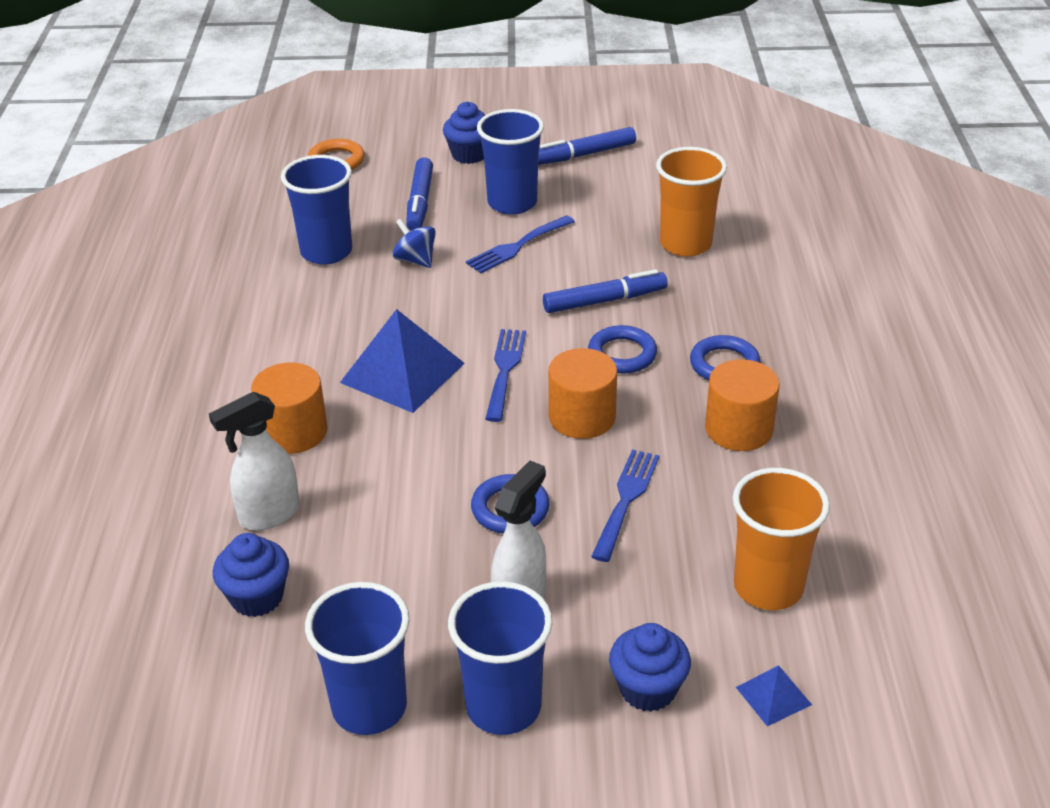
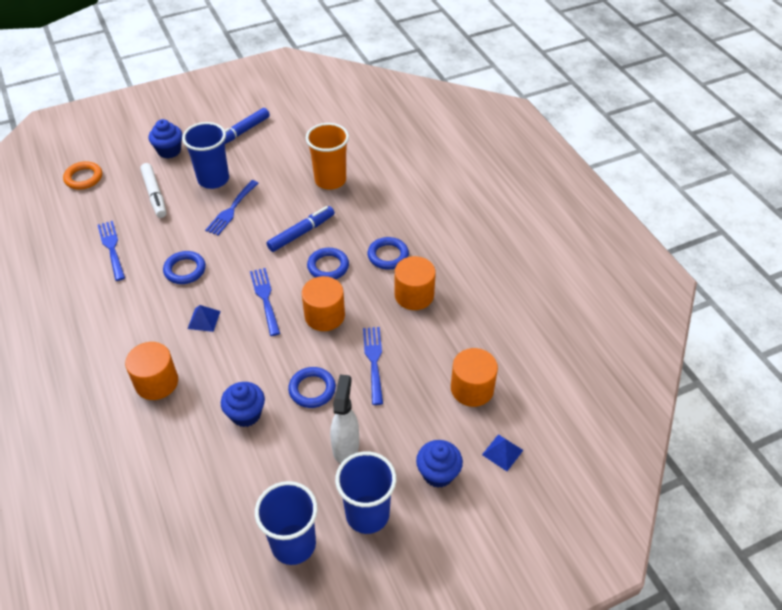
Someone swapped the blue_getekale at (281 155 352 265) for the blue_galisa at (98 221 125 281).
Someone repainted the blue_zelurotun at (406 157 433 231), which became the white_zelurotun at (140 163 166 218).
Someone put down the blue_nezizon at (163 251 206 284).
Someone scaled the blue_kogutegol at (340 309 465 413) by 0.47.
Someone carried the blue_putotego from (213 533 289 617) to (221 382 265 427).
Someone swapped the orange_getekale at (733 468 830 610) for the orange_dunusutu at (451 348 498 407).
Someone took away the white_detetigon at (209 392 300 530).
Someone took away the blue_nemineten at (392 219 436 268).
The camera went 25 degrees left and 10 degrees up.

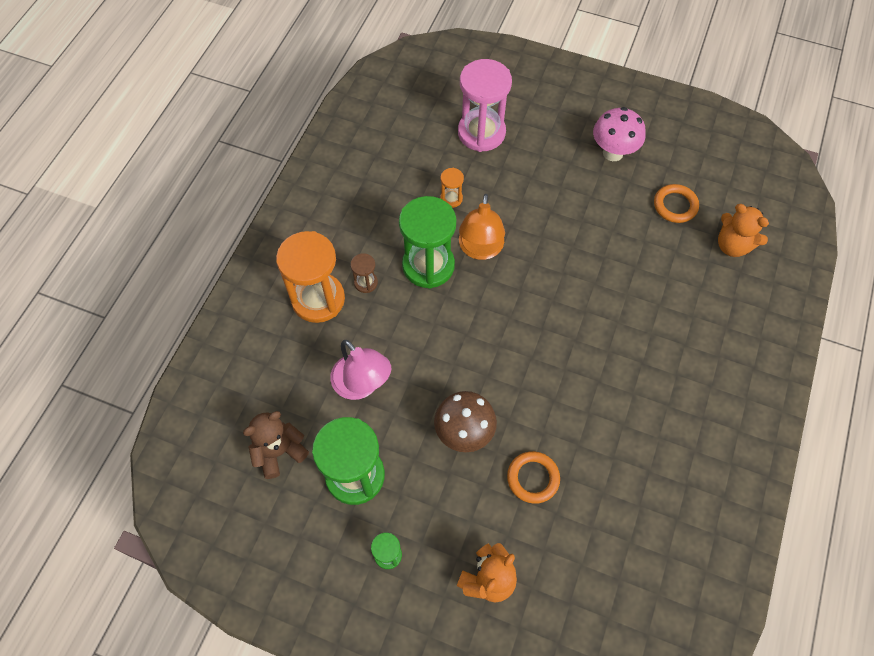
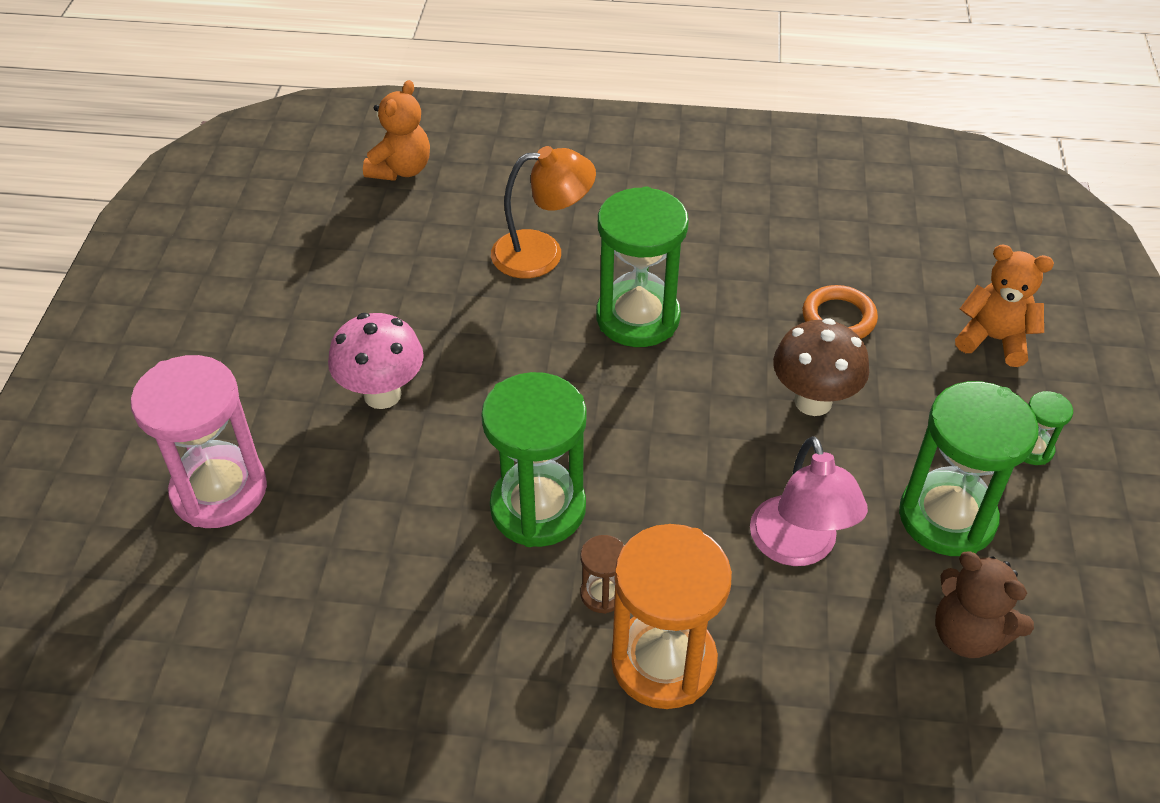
Someone carried the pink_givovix from (593 107 646 161) to (328 313 424 409).
Someone carried the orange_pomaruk from (459 194 505 260) to (491 146 596 279).
Someone put down the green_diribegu at (596 187 689 347).
Someone rotated the pink_pomaruk at (330 340 391 400) by 135 degrees clockwise.
Someone took away the orange_diribegu at (440 168 464 208).
Someone took away the orange_nezizon at (654 184 699 223).
The camera went 105 degrees left and 15 degrees down.

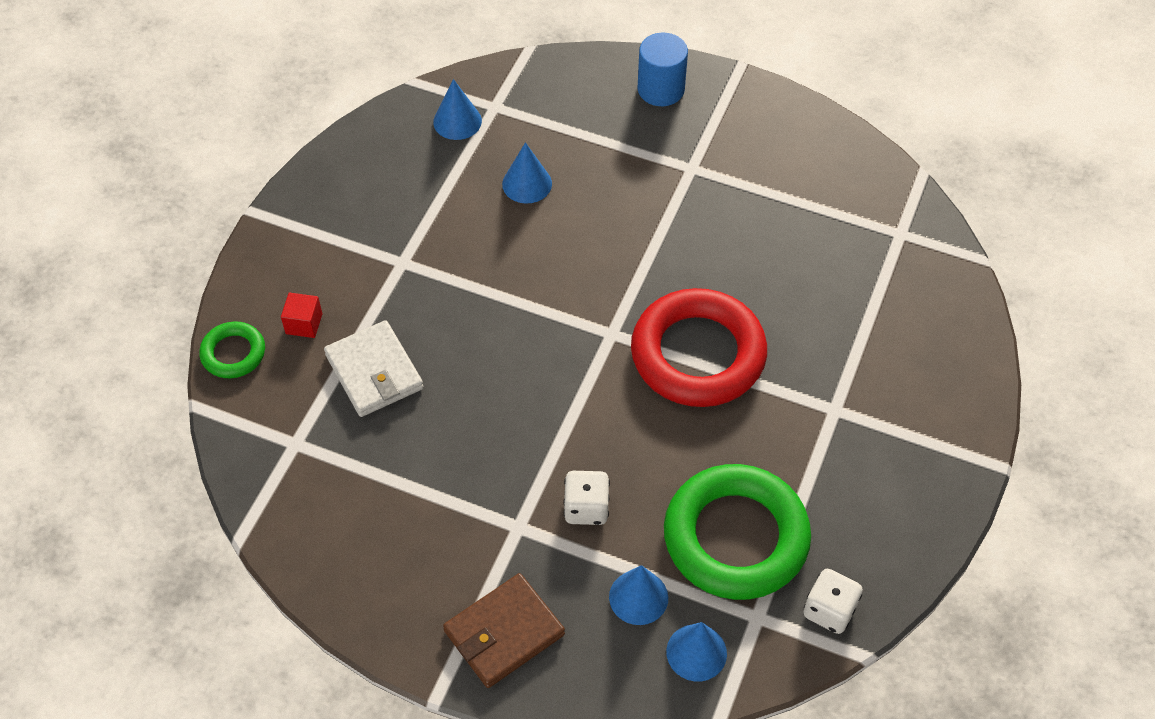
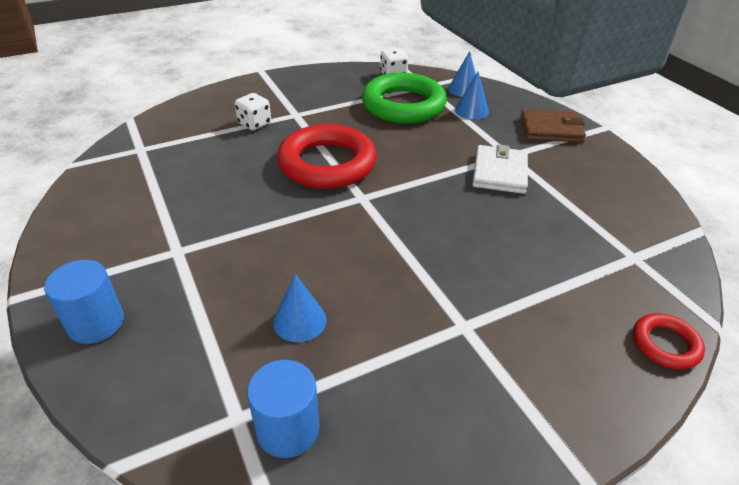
Someone carried the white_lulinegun from (563 471 610 525) to (235 93 271 130).
Someone swapped the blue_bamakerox at (433 79 482 140) for the blue_dunusutu at (247 360 319 458).
Someone carried the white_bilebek from (324 320 424 417) to (472 144 528 194).
Someone repainted the green_nezizon at (199 322 265 378), which became the red_nezizon at (633 313 705 370).
Someone took away the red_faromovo at (281 293 322 338).
The camera went 140 degrees left and 15 degrees down.

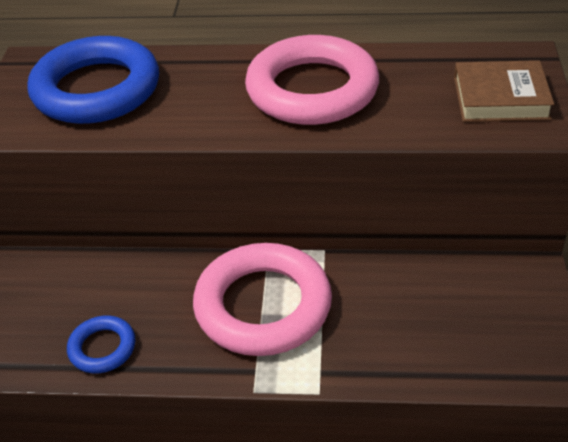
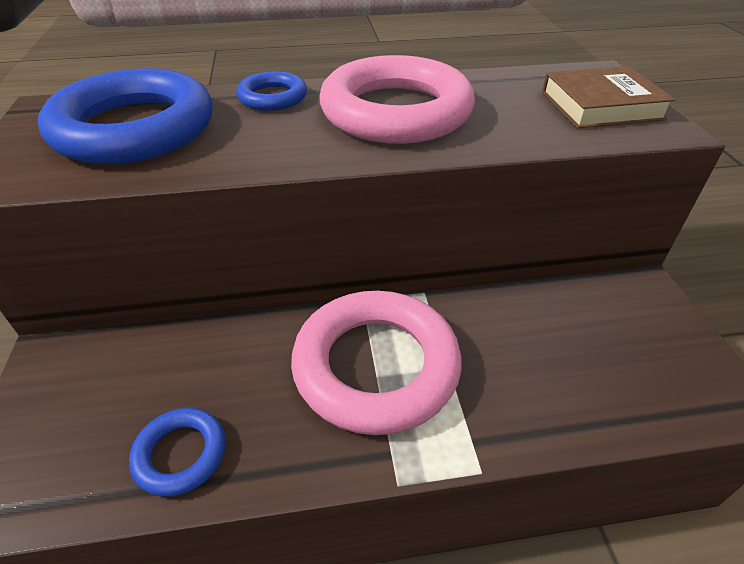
Someone put down the blue_nezizon at (236 71 307 111).
The camera went 15 degrees left and 0 degrees up.

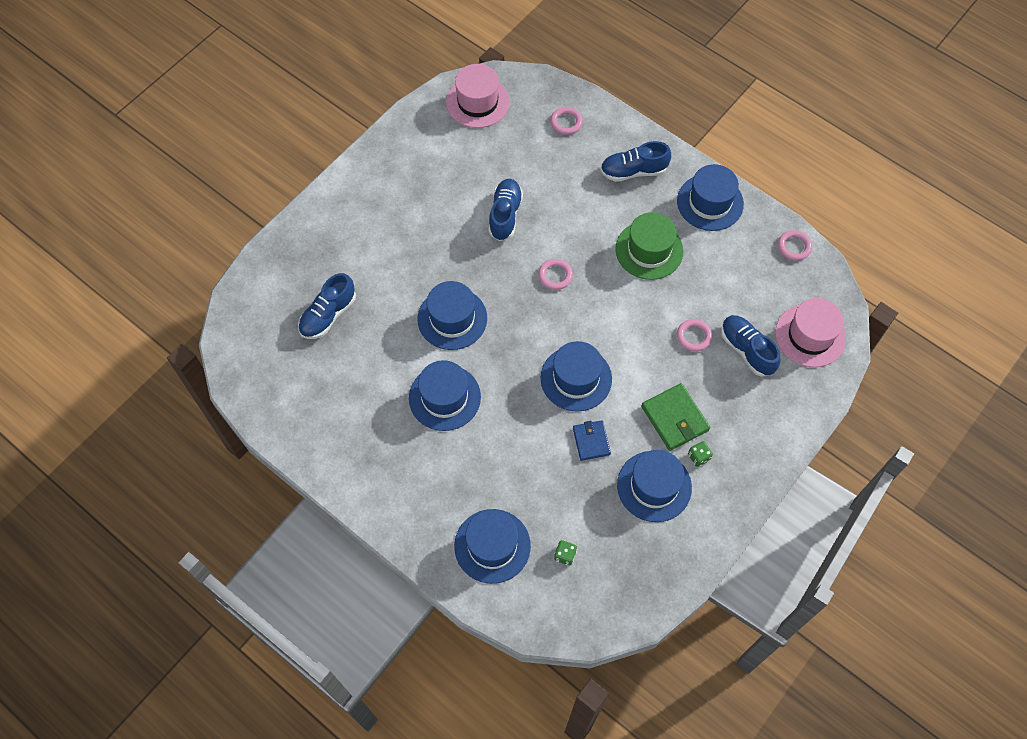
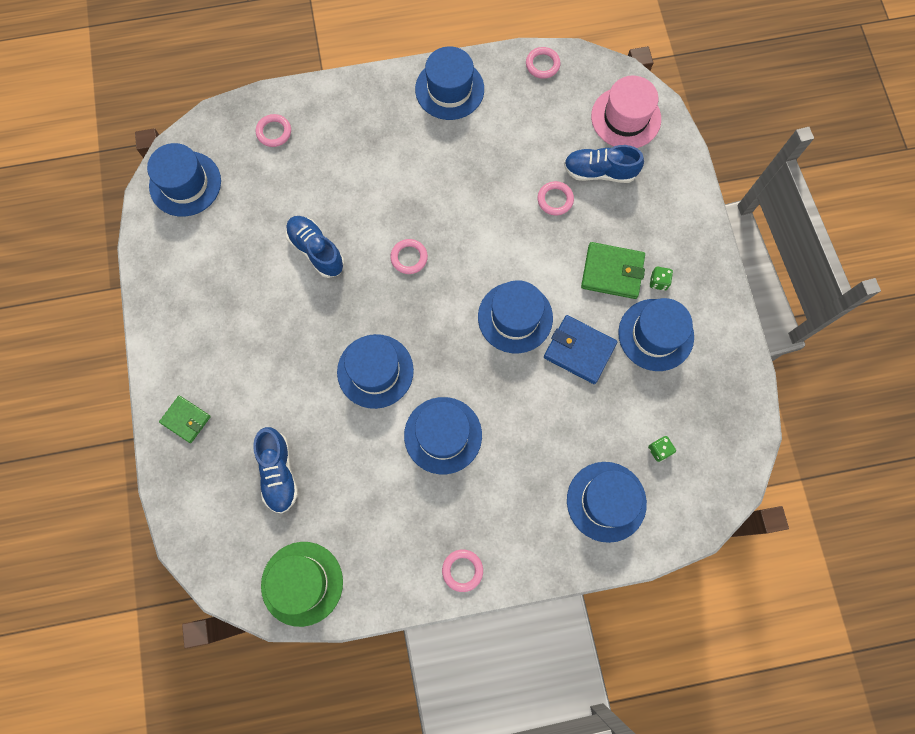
Someone repainted the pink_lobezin at (446 64 510 128), which became the blue_lobezin at (147 143 221 217).
Someone put down the green_bilebek at (159 395 211 443).
Someone carried the green_lobezin from (615 212 683 280) to (261 542 343 627).
Someone put down the pink_nezizon at (442 550 483 592).
Someone scaled the blue_bilebek at (573 420 611 461) by 1.53.
Someone took away the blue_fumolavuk at (600 141 671 182).
The camera went 50 degrees left and 10 degrees up.

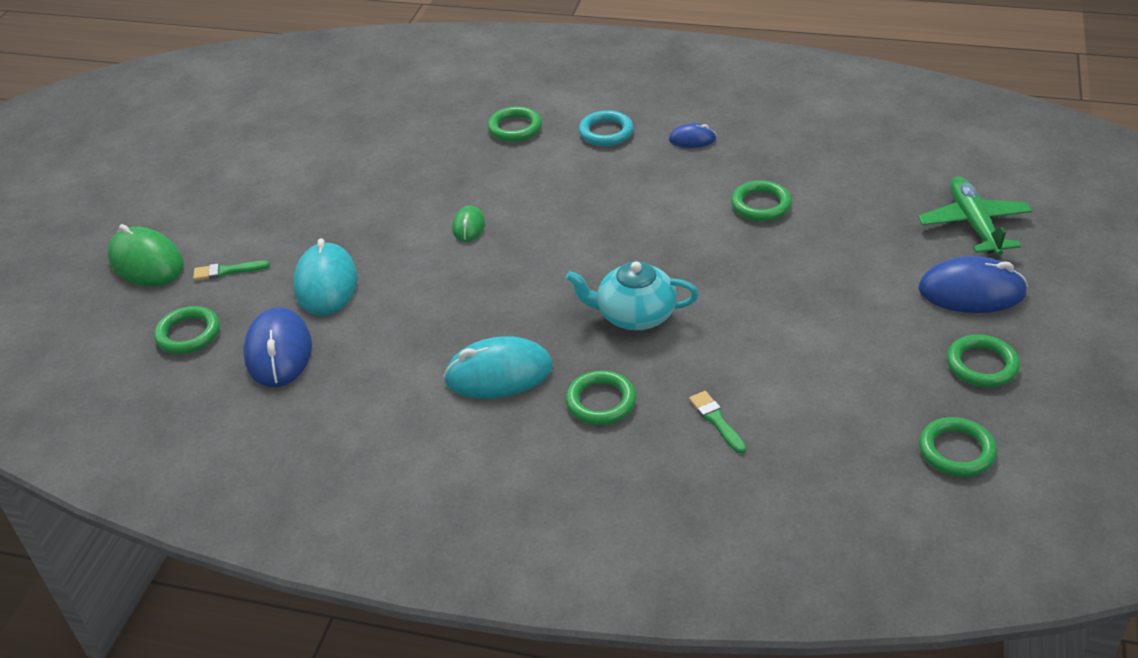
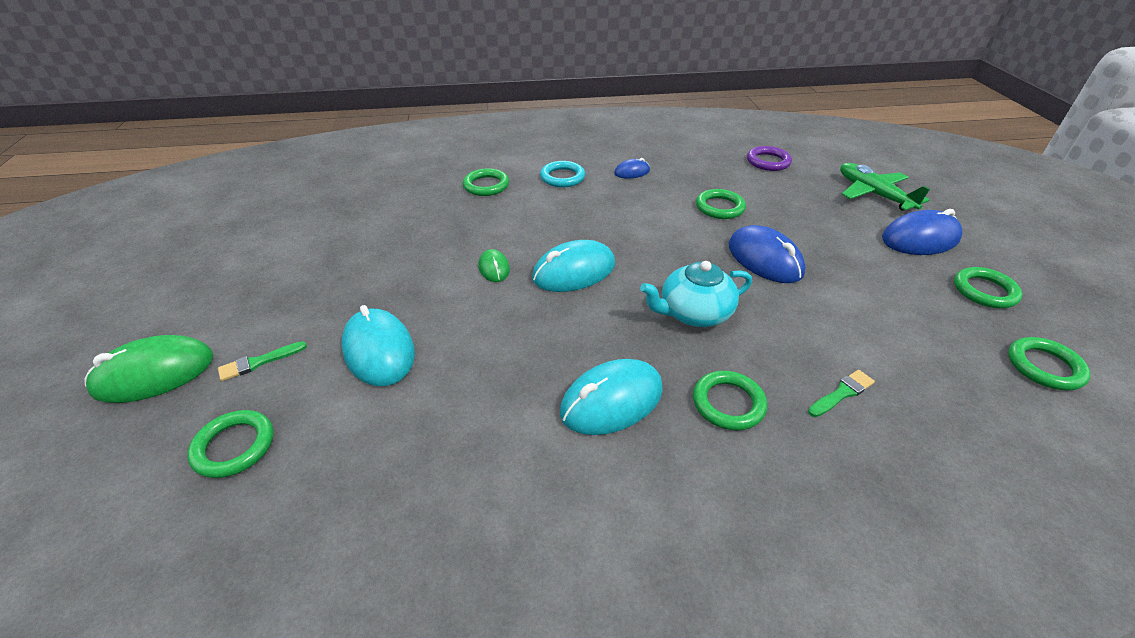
Someone rotated the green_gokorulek at (107 224 184 286) by 45 degrees counterclockwise.
Someone put down the turquoise_gokorulek at (532 240 615 292).
Someone carried the blue_gokorulek from (243 307 312 387) to (729 225 806 283).
Someone put down the purple_nezizon at (747 146 792 171).
Someone rotated the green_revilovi at (689 391 746 454) by 105 degrees clockwise.
The camera went 25 degrees left and 0 degrees up.

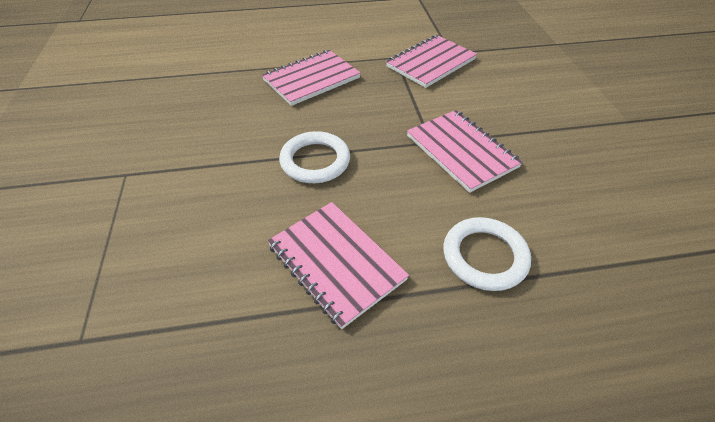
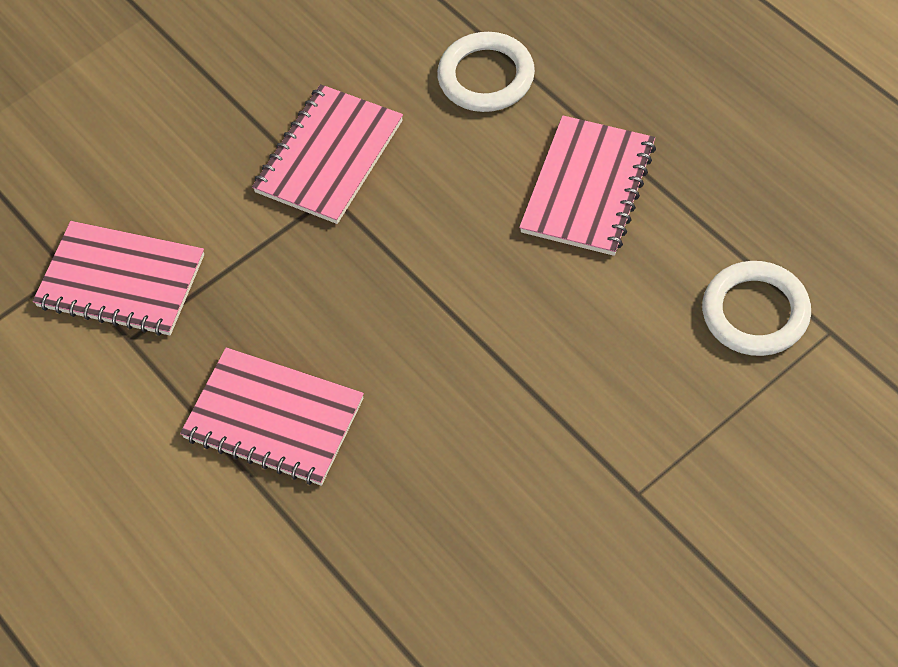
Someone carried the white_nezizon from (279 131 350 183) to (702 261 811 356).
The camera went 115 degrees left and 10 degrees up.

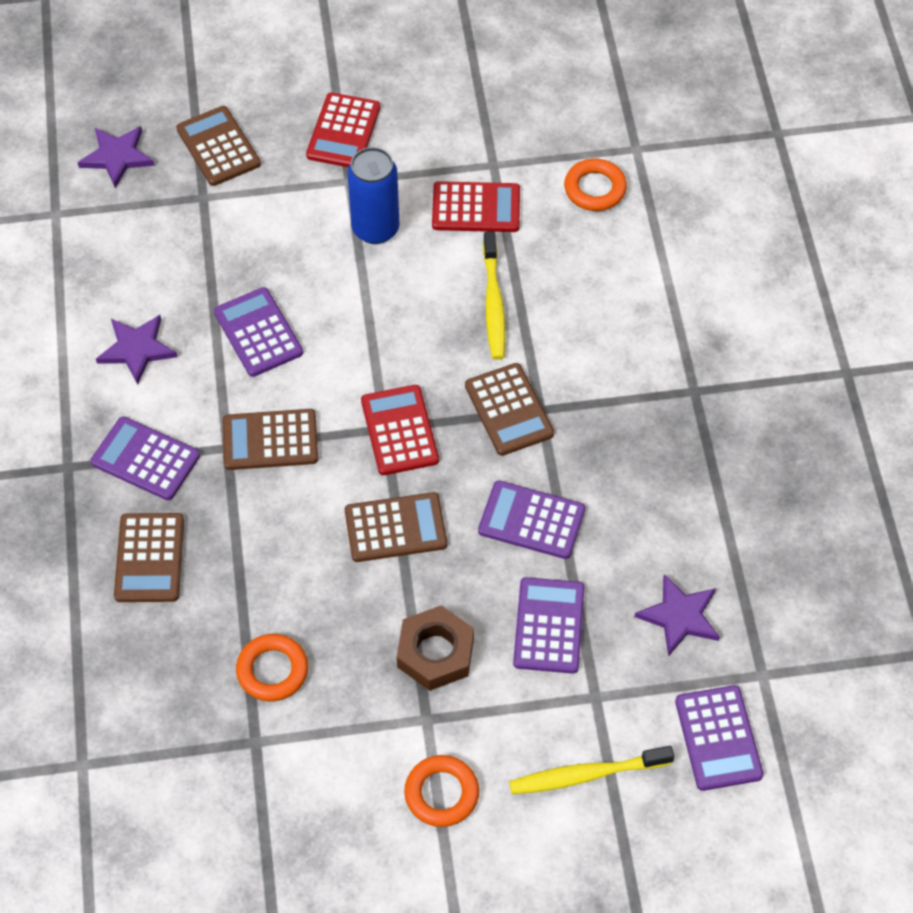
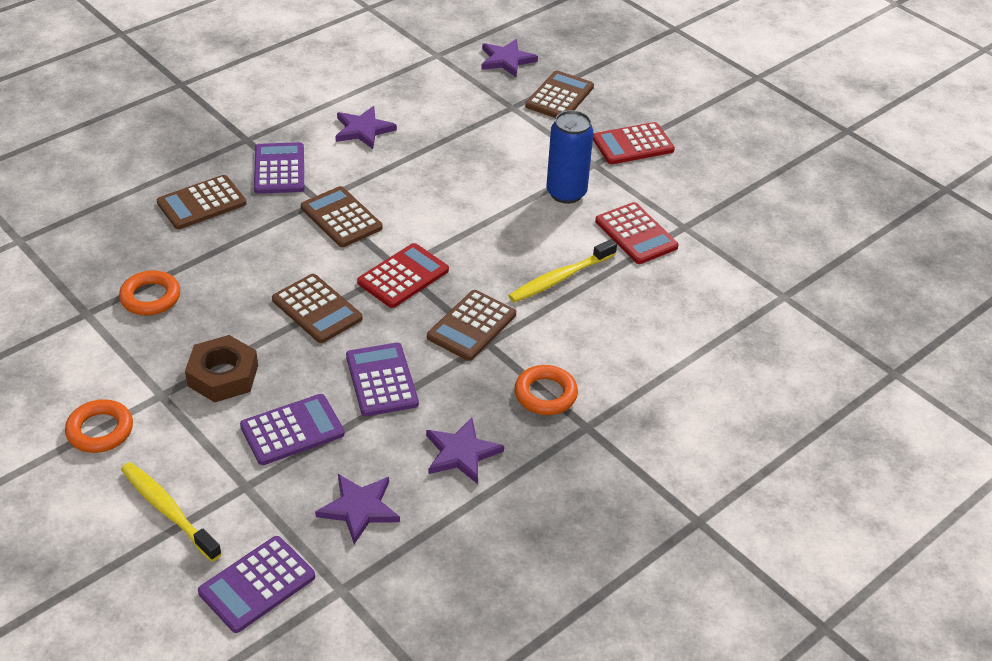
Someone put down the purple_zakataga at (426 417 504 484).
Someone carried the orange_nezizon from (564 159 627 211) to (515 365 578 415).
Someone took away the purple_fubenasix at (214 287 303 377).
The camera went 55 degrees right and 15 degrees down.

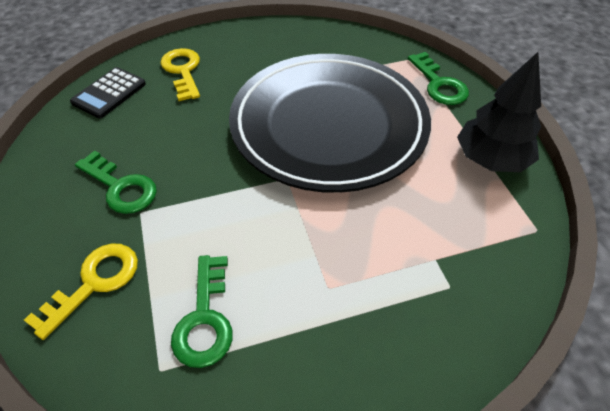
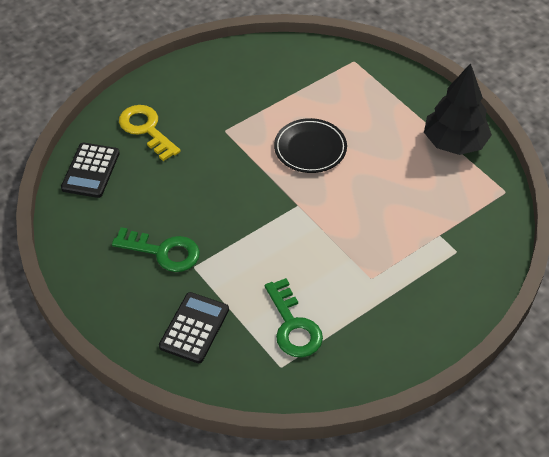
Someone swapped the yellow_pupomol at (24 244 138 340) for the black_fubenasix at (159 292 229 363).
Someone scaled the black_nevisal at (229 54 431 193) by 0.41.
Someone took away the green_pupomol at (408 52 469 105).
The camera went 20 degrees left and 0 degrees up.

